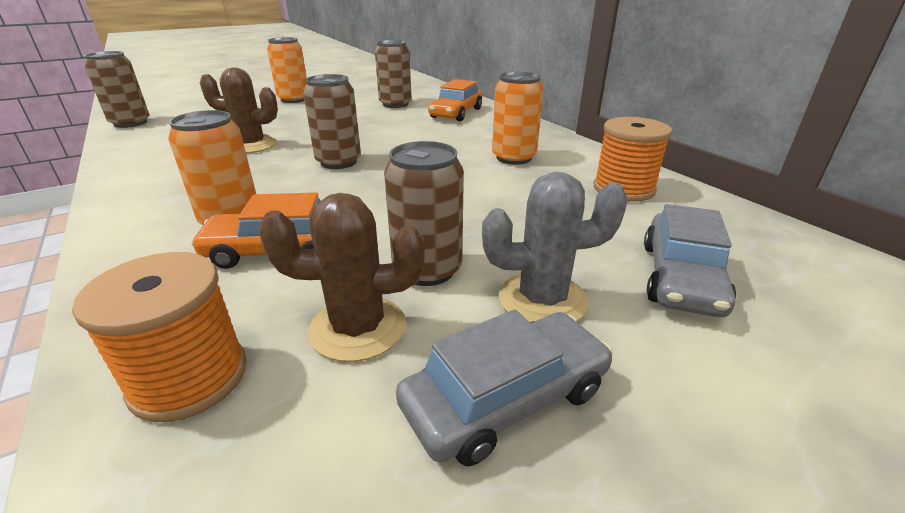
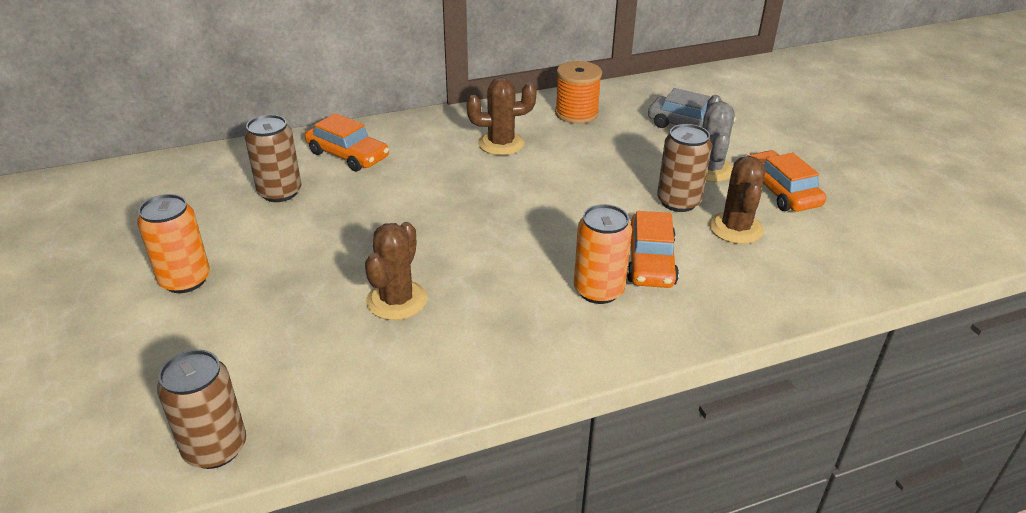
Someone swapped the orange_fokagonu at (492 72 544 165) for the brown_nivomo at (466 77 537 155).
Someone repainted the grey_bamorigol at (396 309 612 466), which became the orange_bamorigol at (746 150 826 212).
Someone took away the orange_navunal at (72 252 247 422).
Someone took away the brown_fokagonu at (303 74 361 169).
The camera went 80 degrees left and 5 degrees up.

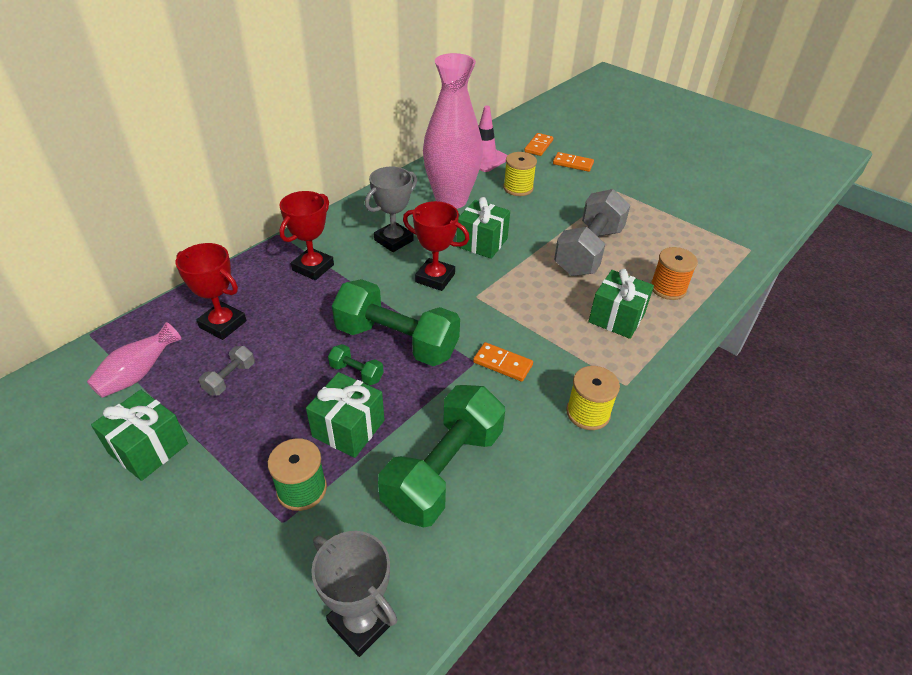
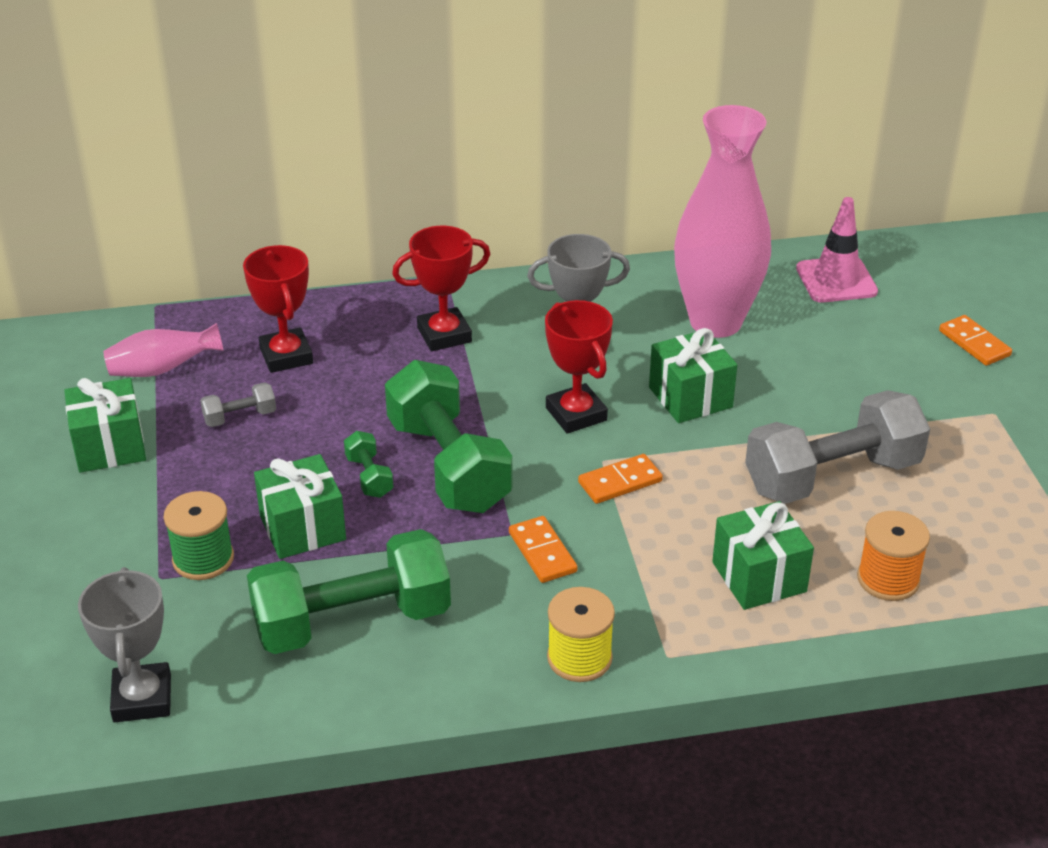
Someone carried the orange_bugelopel from (524 133 553 156) to (578 454 663 504).
Someone took away the yellow_navunal at (503 152 537 196).
The camera went 40 degrees right and 5 degrees down.

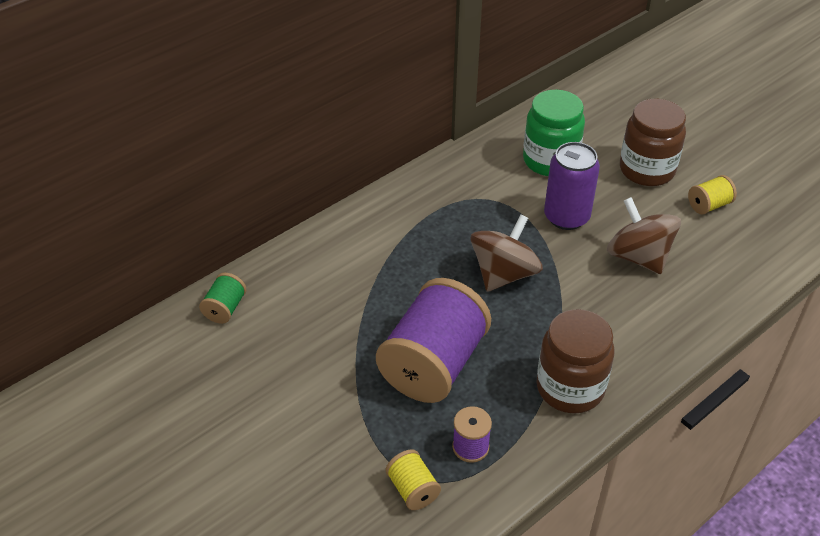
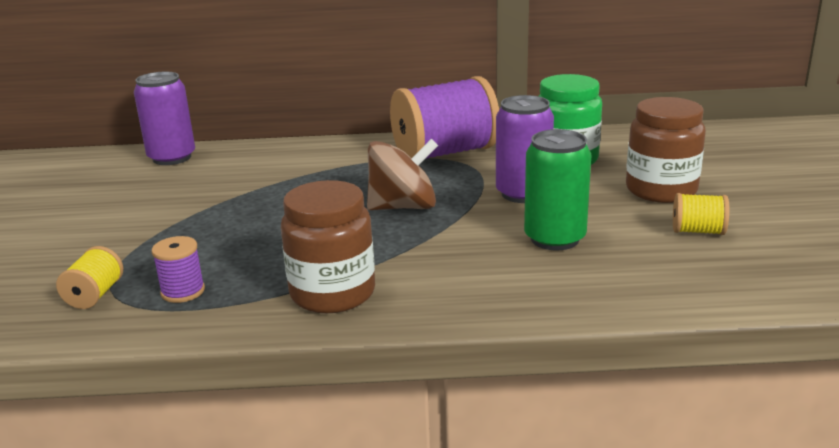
Someone swapped the green_navunal at (199 273 247 324) for the purple_fokagonu at (134 72 195 165).
Someone carried the purple_navunal from (376 278 491 403) to (390 76 499 159).
Someone swapped the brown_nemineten at (607 197 681 274) for the green_fokagonu at (524 129 591 250).
The camera went 40 degrees right and 20 degrees down.

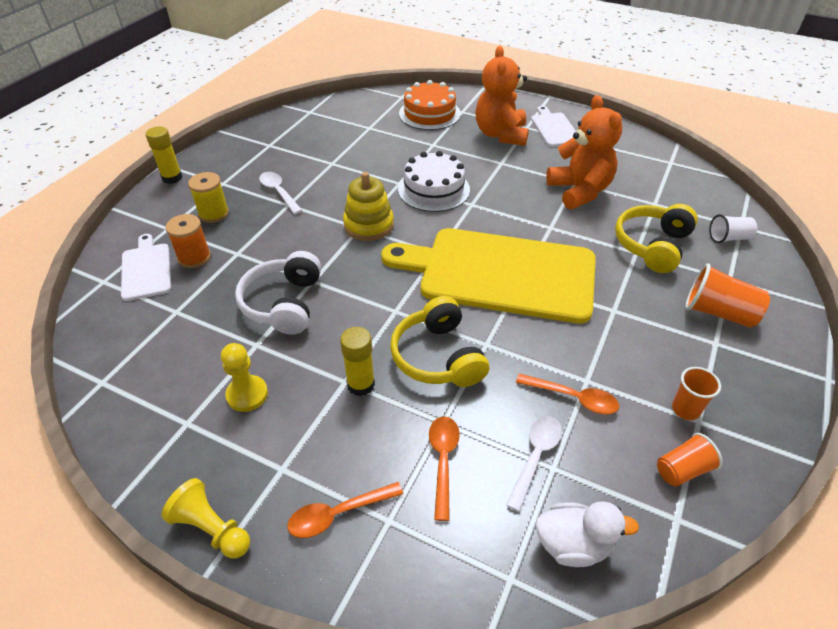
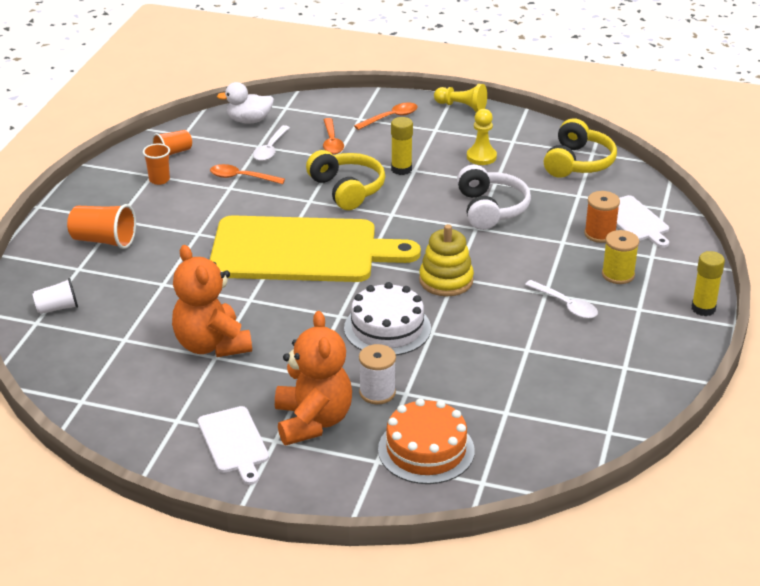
Someone put down the white_navunal at (359 344 396 404).
Someone carried the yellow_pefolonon from (615 204 698 273) to (544 118 617 178).
The camera went 170 degrees right and 10 degrees down.

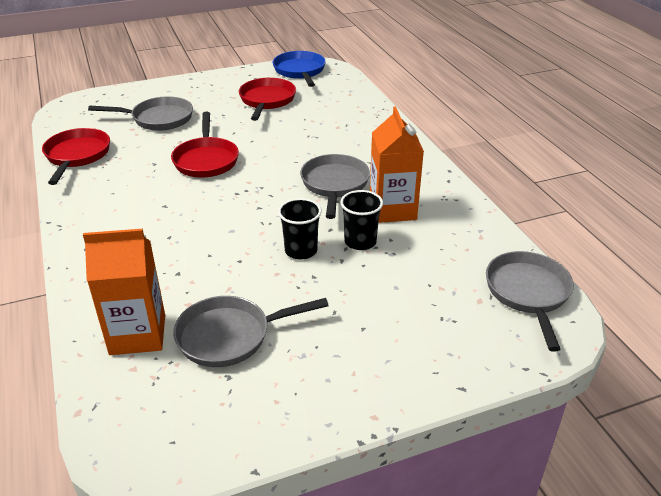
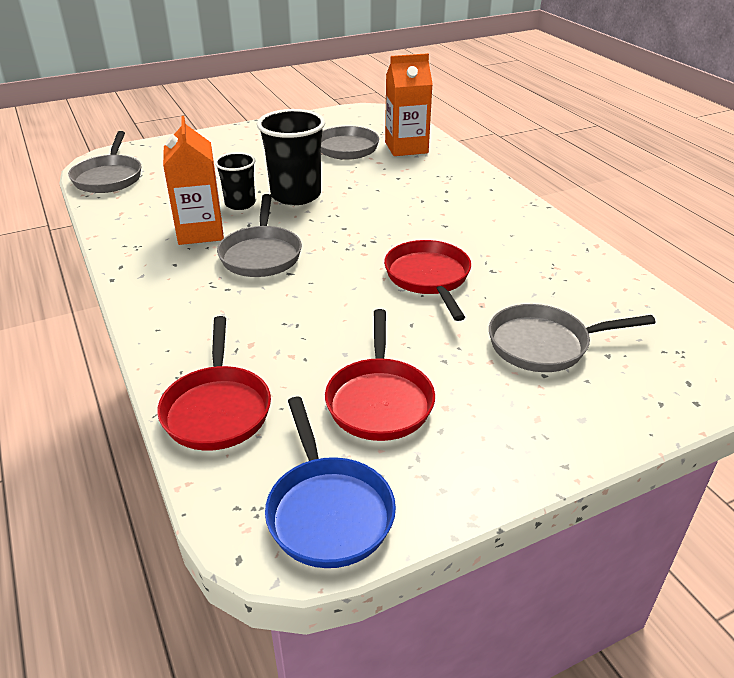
Someone carried the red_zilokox from (42 128 110 185) to (157 316 271 451).
Someone scaled the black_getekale at (278 198 322 260) by 1.68.
The camera went 175 degrees right and 0 degrees up.

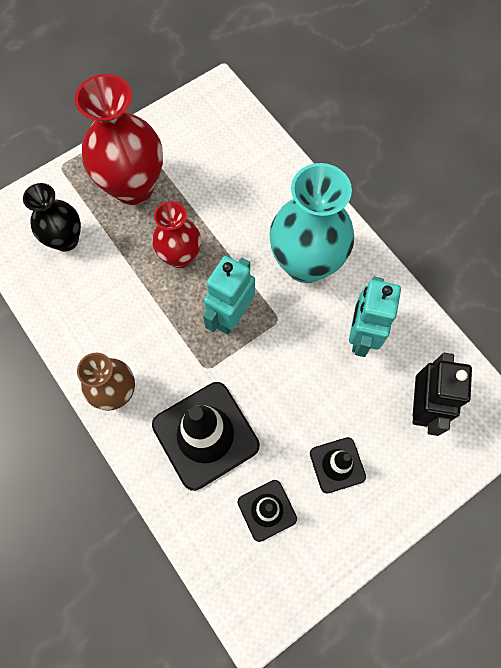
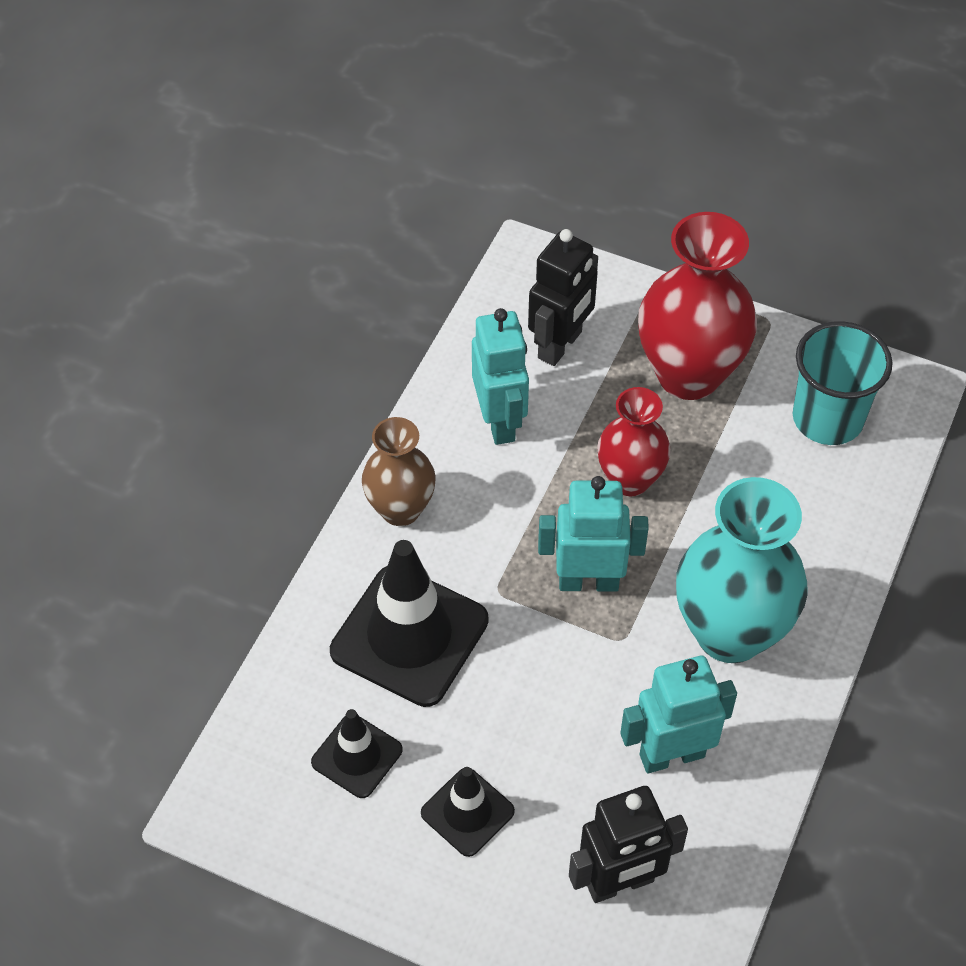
Someone put down the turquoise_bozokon at (472 308 529 445).
Someone swapped the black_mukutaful at (23 183 81 252) for the black_bozokon at (528 229 598 366).
Someone put down the turquoise_getekale at (793 321 893 445).
The camera went 60 degrees right and 15 degrees down.

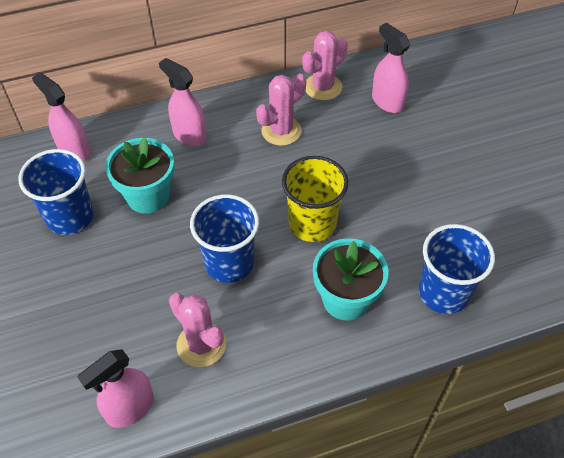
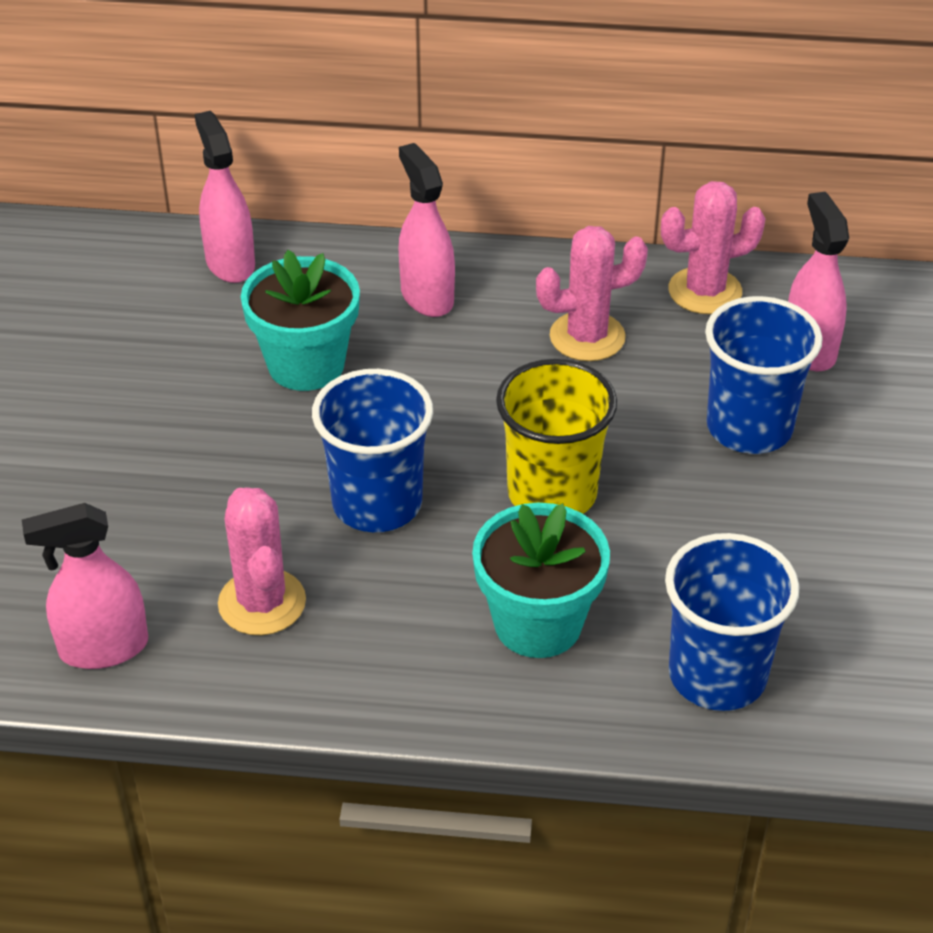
Someone carried the blue_getekale from (18 149 94 235) to (705 296 823 454).
The camera went 25 degrees right and 10 degrees down.

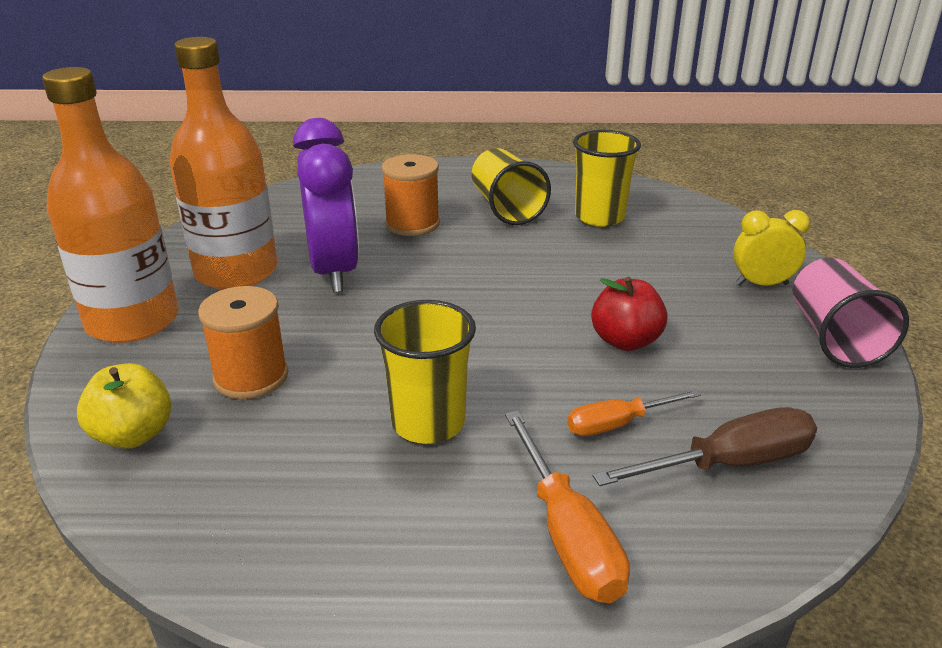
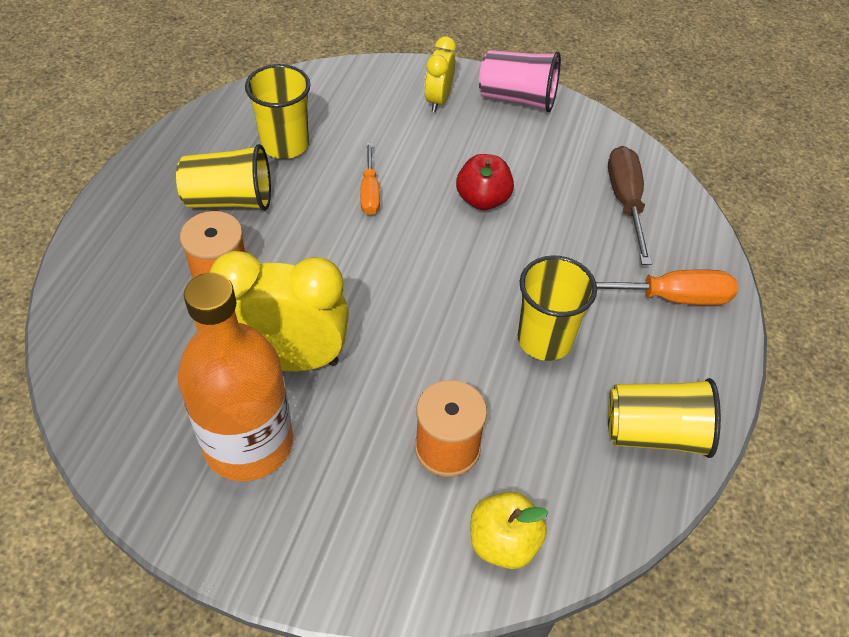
Someone repainted the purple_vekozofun at (293 118 359 293), which became the yellow_vekozofun at (209 251 349 371).
Someone carried the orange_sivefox from (567 390 701 436) to (360 142 380 215).
Someone put down the yellow_getekale at (608 378 721 458).
Someone took away the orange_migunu at (42 67 178 343).
The camera went 75 degrees left and 20 degrees up.

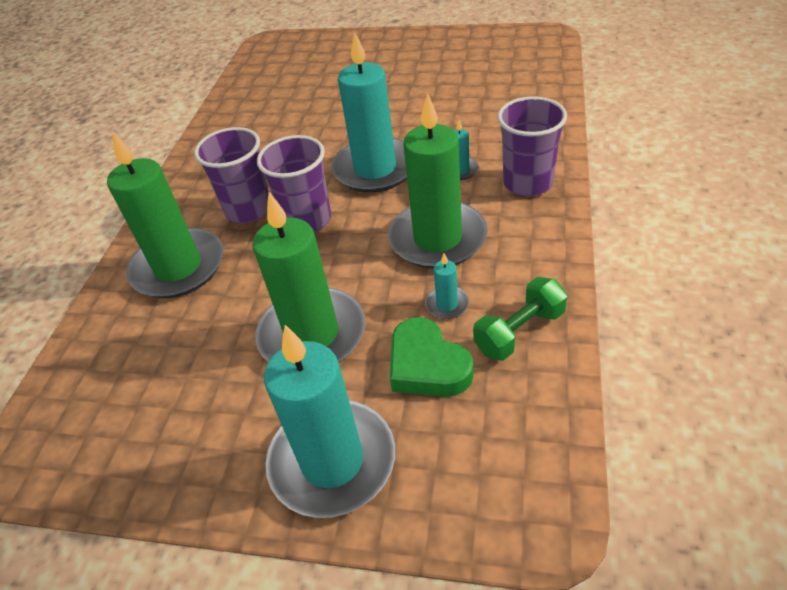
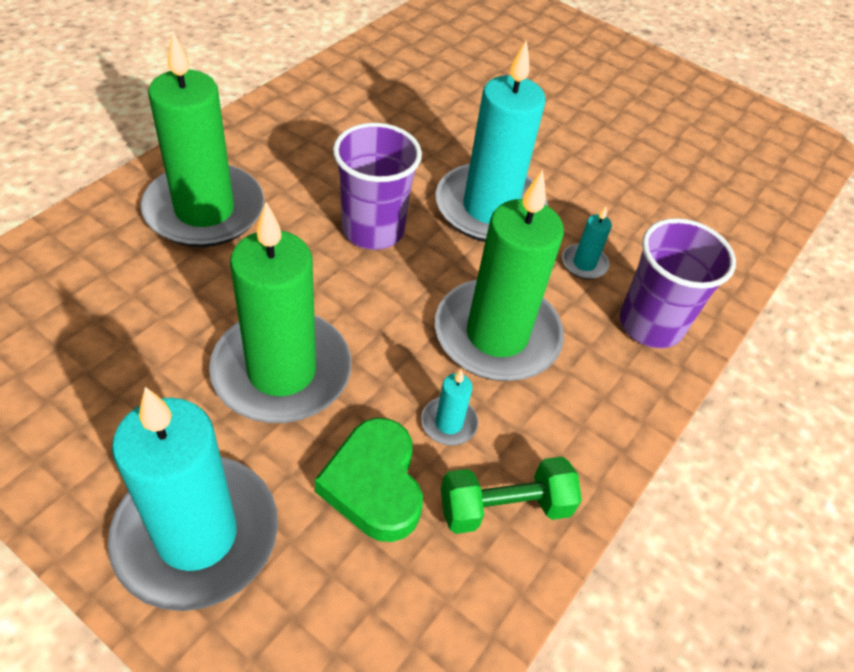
Someone took away the purple_getekale at (194 127 269 223).
The camera went 15 degrees right and 5 degrees up.

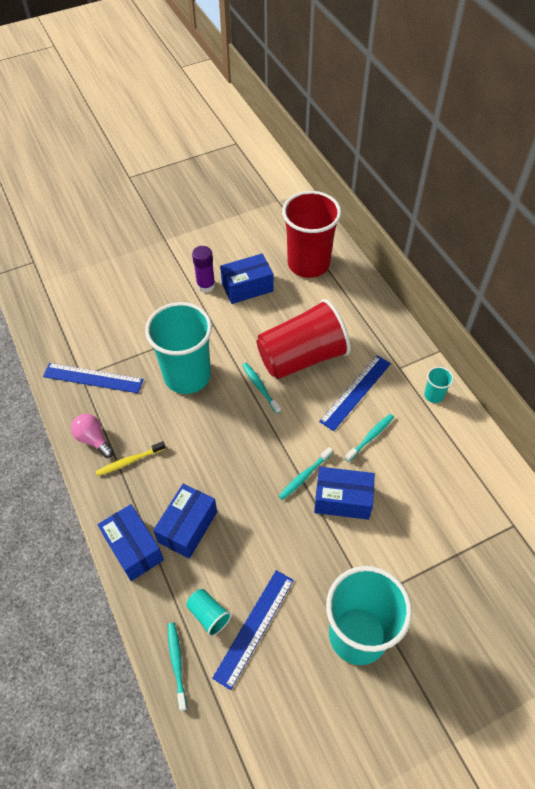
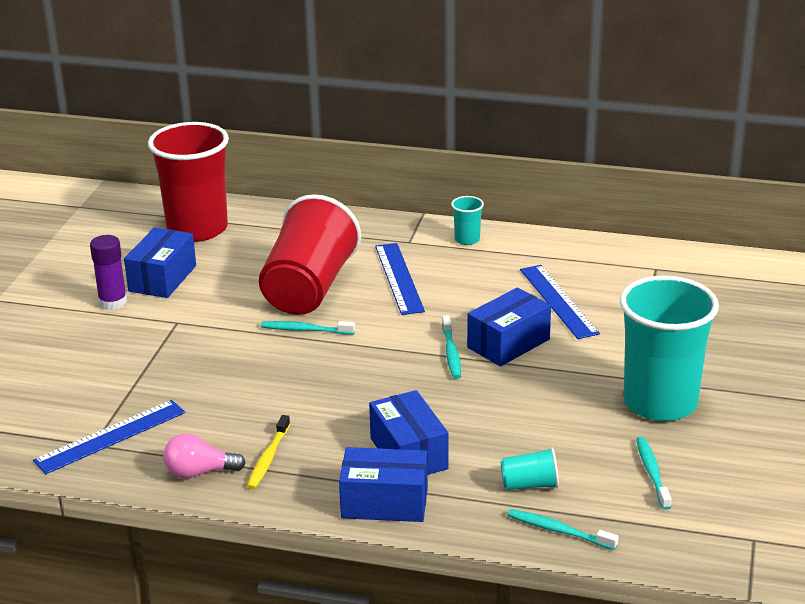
Someone carried the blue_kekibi from (212 570 294 690) to (520 265 600 339).
Someone carried the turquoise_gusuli from (345 414 394 462) to (636 437 672 510).
Someone took away the turquoise_getekale at (145 302 212 394).
The camera went 50 degrees left and 25 degrees down.

